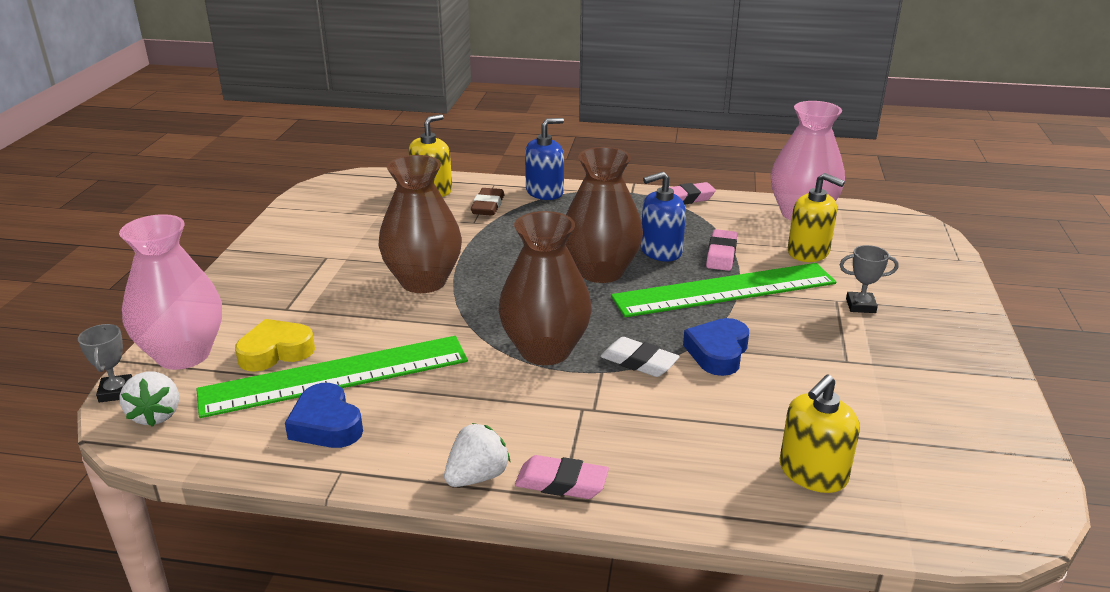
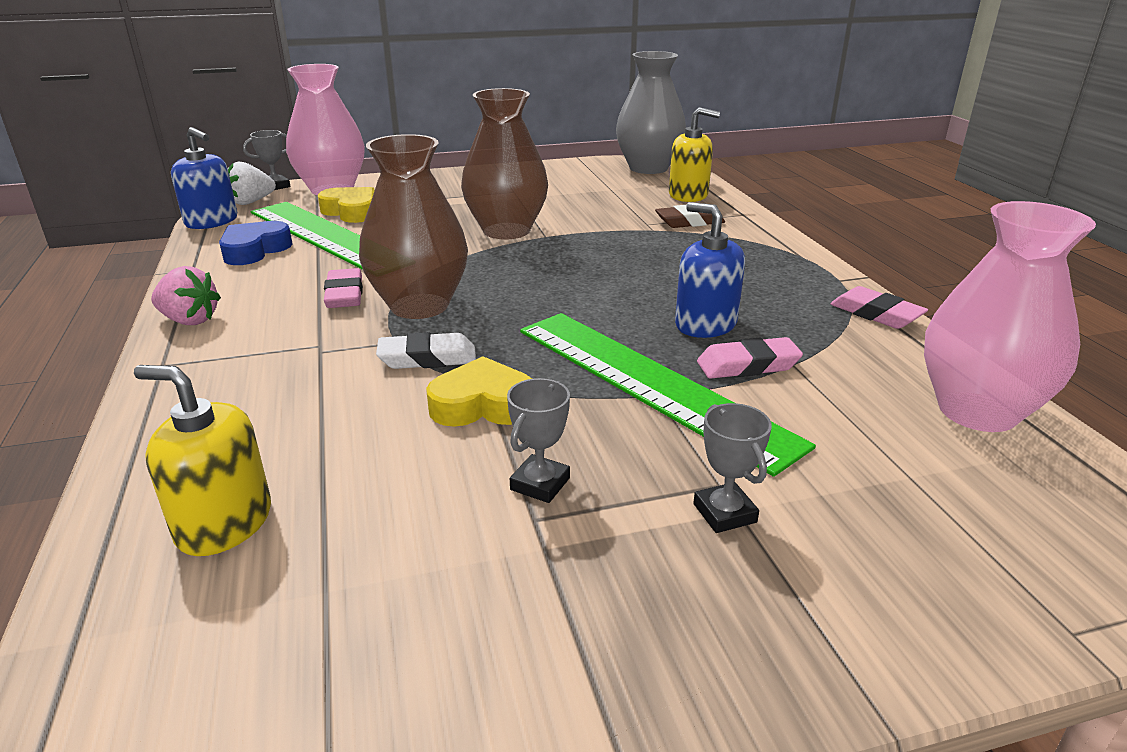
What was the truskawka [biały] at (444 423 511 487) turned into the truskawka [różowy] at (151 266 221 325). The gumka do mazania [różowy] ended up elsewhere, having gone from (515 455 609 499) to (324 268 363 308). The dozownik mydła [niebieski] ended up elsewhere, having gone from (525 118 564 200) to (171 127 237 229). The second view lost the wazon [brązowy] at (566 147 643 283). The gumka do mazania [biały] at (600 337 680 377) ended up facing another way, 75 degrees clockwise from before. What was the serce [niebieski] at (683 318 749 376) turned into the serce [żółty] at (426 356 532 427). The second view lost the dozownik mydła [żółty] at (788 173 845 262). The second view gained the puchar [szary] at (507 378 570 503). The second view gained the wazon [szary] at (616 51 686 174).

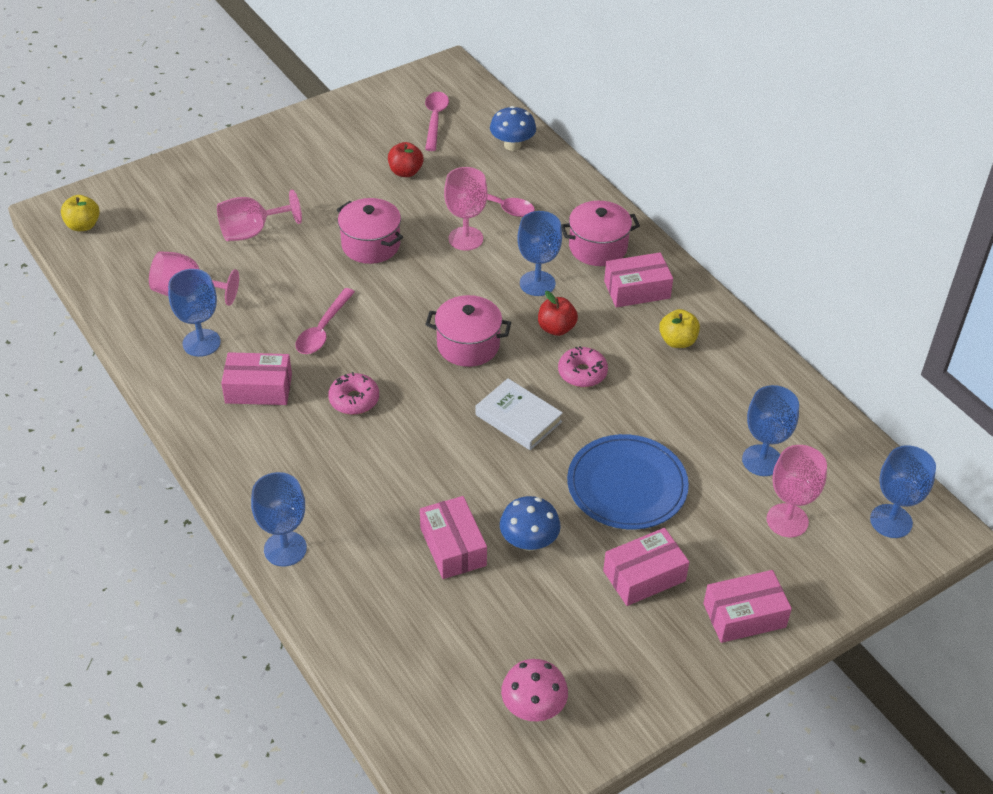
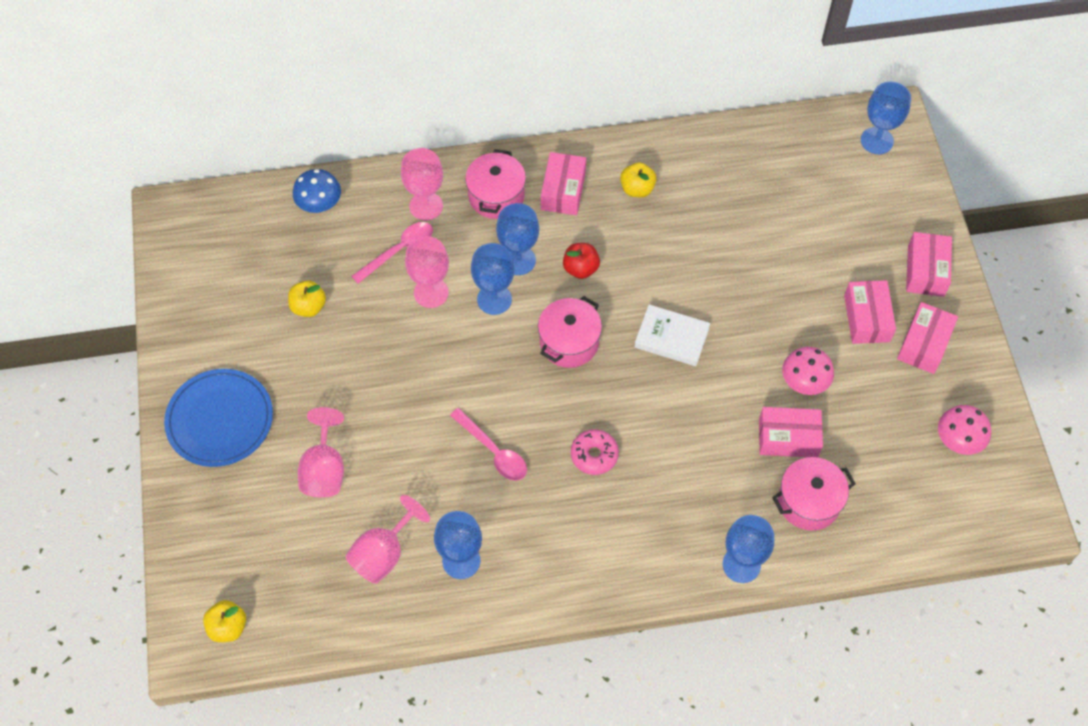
The pudełko [różowy] ended up elsewhere, having gone from (221 352 292 405) to (897 302 958 374). The garnek [różowy] ended up elsewhere, having gone from (337 198 403 264) to (772 457 856 531). What was the jabłko [czerwony] at (388 142 423 177) turned into the jabłko [żółty] at (288 281 326 317). The second view lost the łyżka [różowy] at (425 92 449 151). The książka [biały] at (476 378 563 450) ended up facing another way, 45 degrees clockwise from before. What was the grzyb [niebieski] at (500 496 561 551) turned into the grzyb [różowy] at (782 347 834 395). The second view lost the donut [różowy] at (558 346 608 387). The talerz [niebieski] ended up elsewhere, having gone from (567 434 689 530) to (164 369 273 467). The kielich [niebieski] ended up elsewhere, having gone from (742 385 799 476) to (471 243 515 315). The kielich [różowy] ended up elsewhere, having gone from (766 445 827 537) to (401 148 443 220).

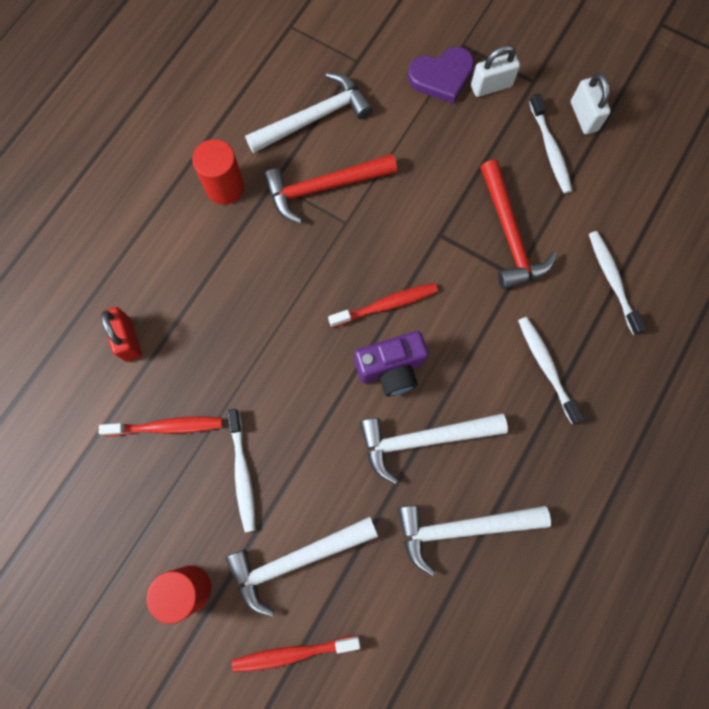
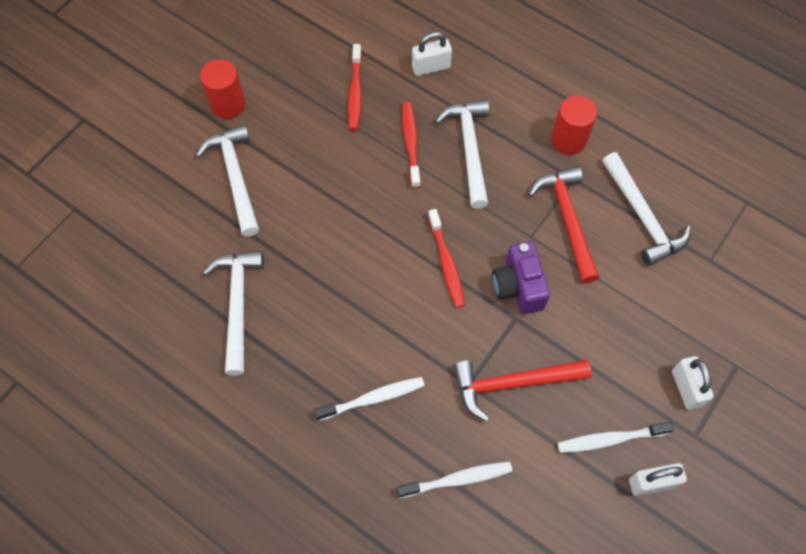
What was the kłódka [czerwony] at (101 307 142 362) turned into the kłódka [biały] at (412 32 452 76). The second view lost the szczoteczka do zębów [biały] at (227 409 255 532). The szczoteczka do zębów [czerwony] ended up elsewhere, having gone from (232 635 360 672) to (402 101 421 188). The aparat fotograficzny [fioletowy] ended up elsewhere, having gone from (355 331 428 396) to (492 241 550 314). The młotek [biały] ended up elsewhere, having gone from (360 413 508 484) to (435 100 489 209). The second view lost the serce [fioletowy] at (408 47 474 104).

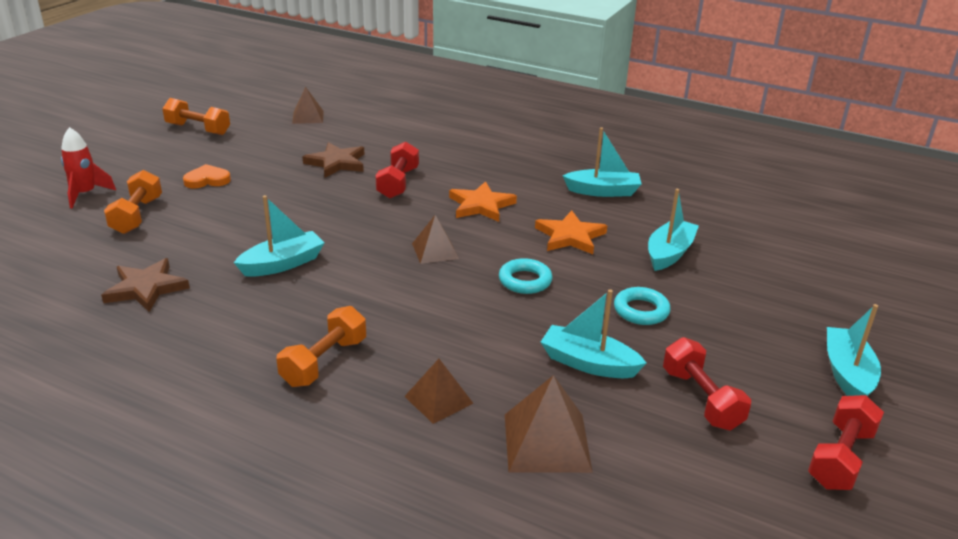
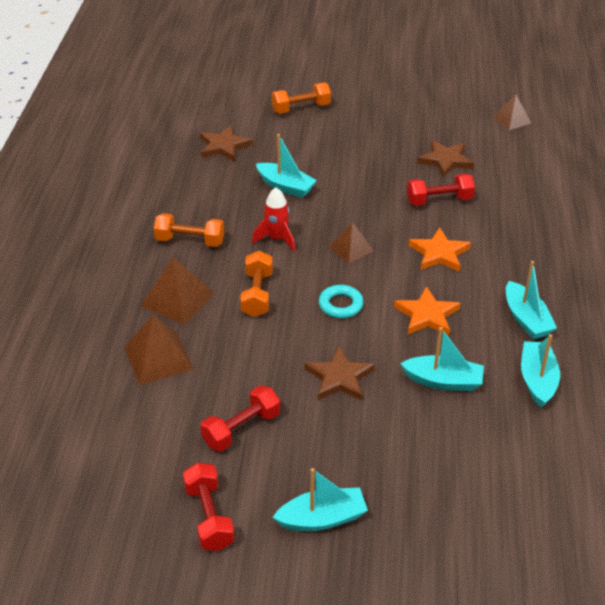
The rakieta [czerwony] ended up elsewhere, having gone from (61 127 116 208) to (252 188 295 251). The hantel [pomarańczowy] ended up elsewhere, having gone from (162 98 230 135) to (240 251 273 317). The second view lost the serce [pomarańczowy] at (183 164 231 188). The size of the piramida [brązowy] at (404 359 473 424) changed by a factor of 1.55. The łódka [turkusowy] ended up elsewhere, having gone from (541 289 646 378) to (521 334 560 408). Where the pierścień [turkusowy] stood at (614 287 671 325), the gwiazda [brązowy] came to stand at (305 346 375 401). The hantel [czerwony] at (808 395 884 490) ended up facing another way, 60 degrees clockwise from before.

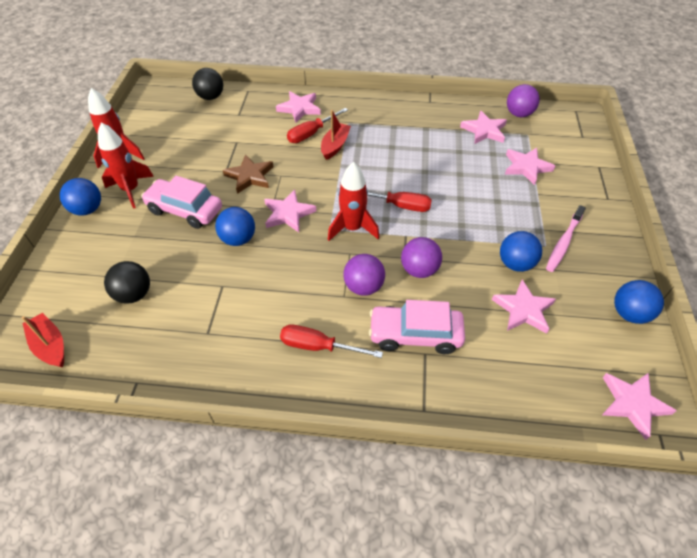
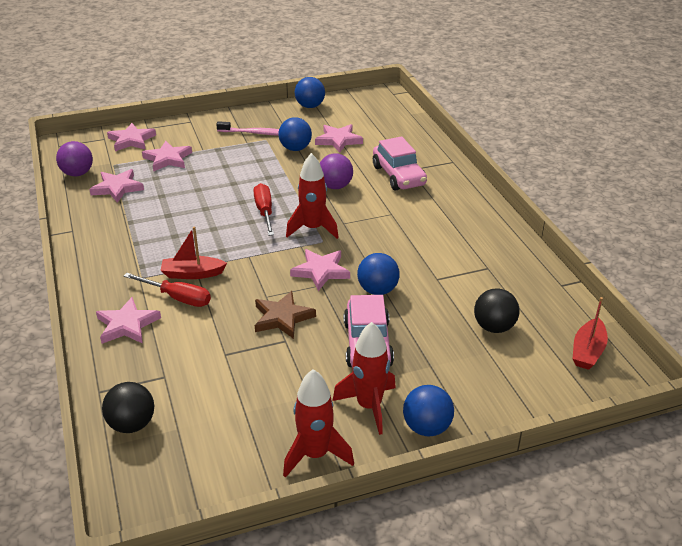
The second view lost the śrubokręt [czerwony] at (280 325 383 358). The second view lost the piłka [fioletowy] at (343 254 385 295). The gwiazda [różowy] ended up elsewhere, having gone from (602 373 677 440) to (107 123 156 151).

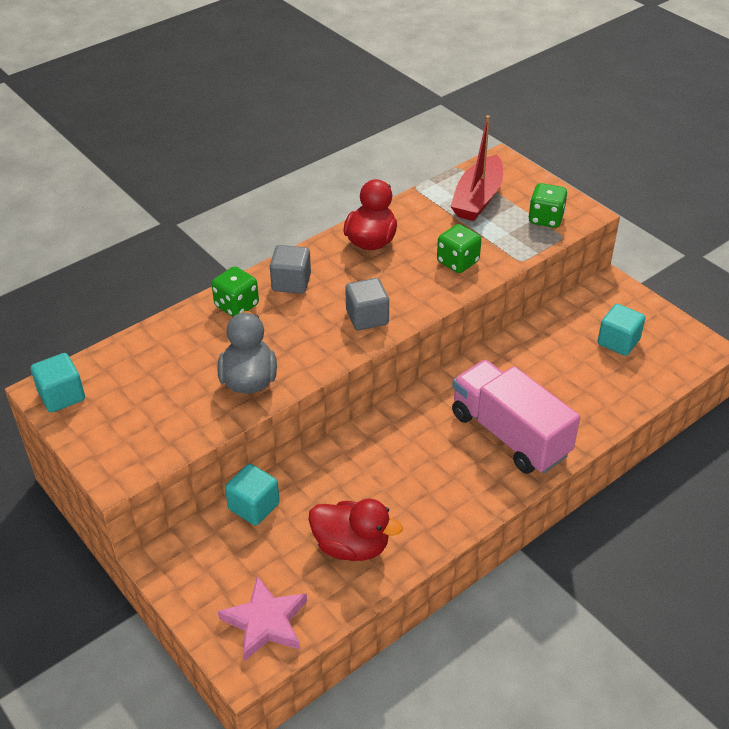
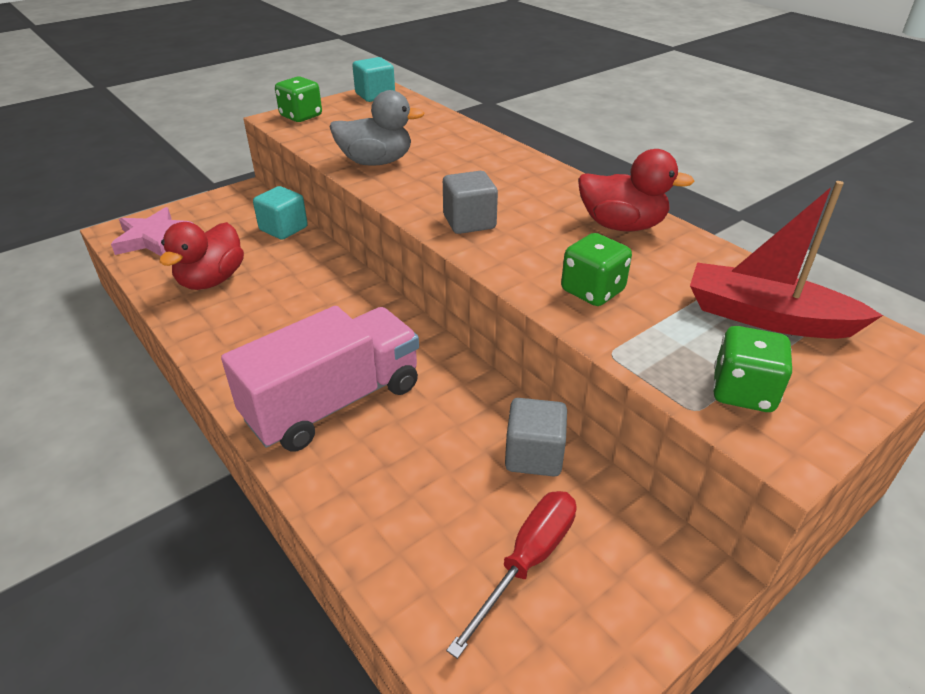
The kostka do gry [zielony] ended up elsewhere, having gone from (211 266 259 317) to (275 76 322 122). The sześcian [szary] ended up elsewhere, having gone from (270 245 311 294) to (505 398 567 477). Where the sześcian [turkusowy] stood at (598 304 645 356), the śrubokręt [czerwony] came to stand at (446 491 576 659).

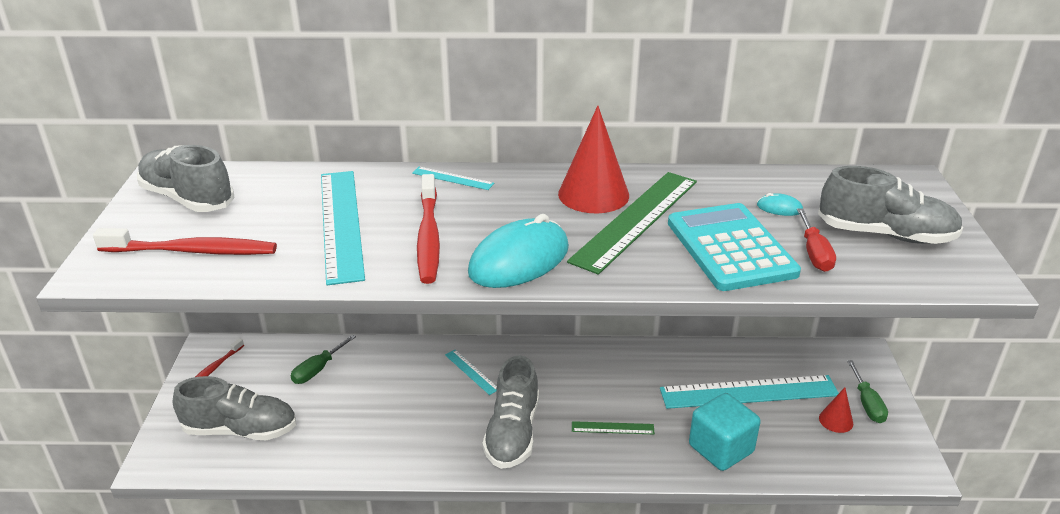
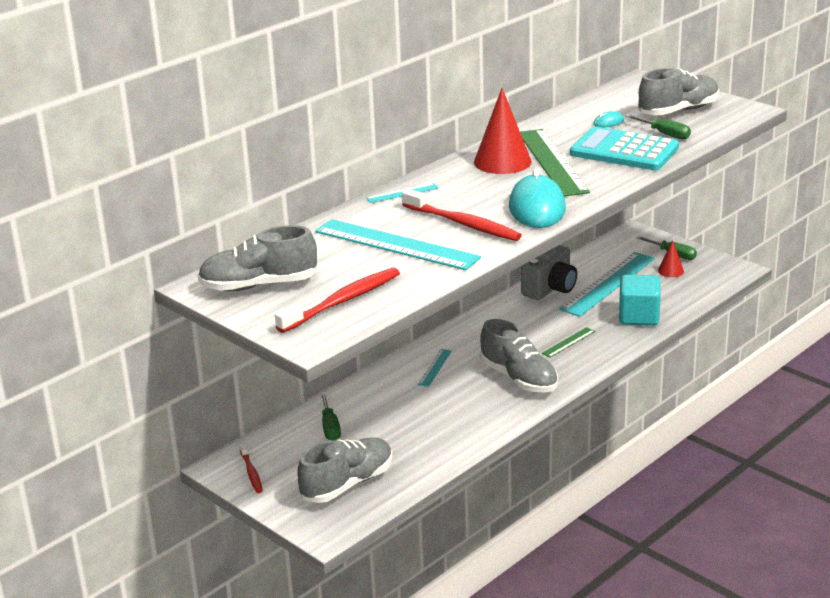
The linijka [turkusowy] at (445 350 497 395) ended up facing another way, 75 degrees counterclockwise from before. What was the śrubokręt [czerwony] at (797 208 836 272) turned into the śrubokręt [zielony] at (626 114 691 139). The second view gained the aparat fotograficzny [szary] at (521 245 577 300).

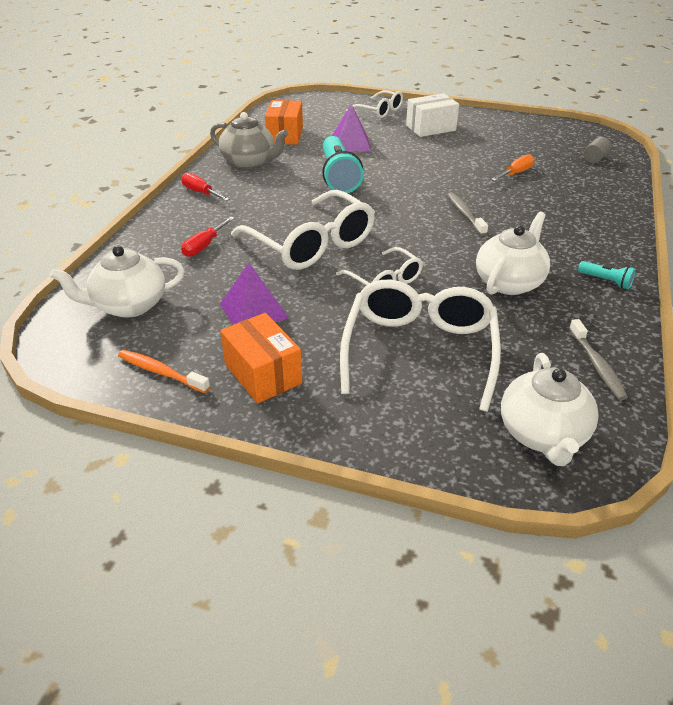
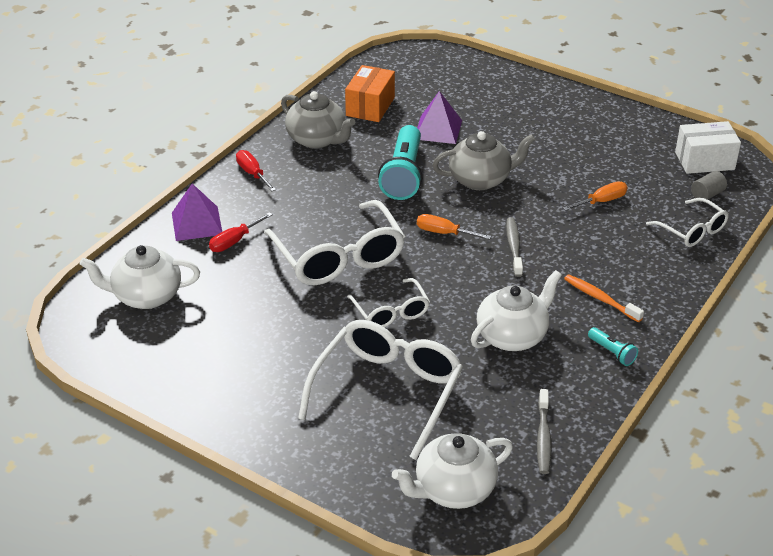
The szczoteczka do zębów [pomarańczowy] ended up elsewhere, having gone from (118 350 210 393) to (564 274 644 322). The piramida [fioletowy] ended up elsewhere, having gone from (220 263 289 325) to (172 184 222 241). The second view lost the pudełko [pomarańczowy] at (220 313 302 404). The okulary [biały] ended up elsewhere, having gone from (347 90 403 118) to (646 198 729 247). The pudełko [biały] ended up elsewhere, having gone from (406 93 459 137) to (675 121 741 174). The imbryk [biały] at (501 353 599 466) ended up facing another way, 45 degrees clockwise from before. The second view gained the śrubokręt [pomarańczowy] at (417 214 491 239). The second view gained the imbryk [szary] at (433 131 535 190).

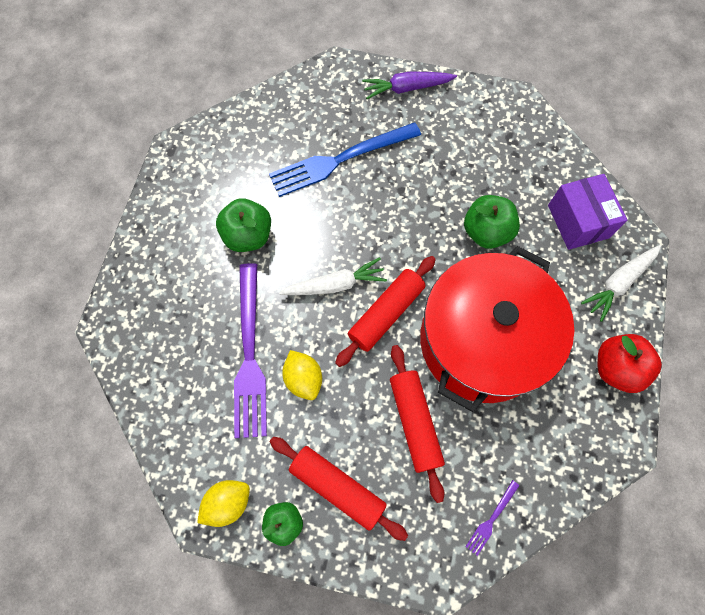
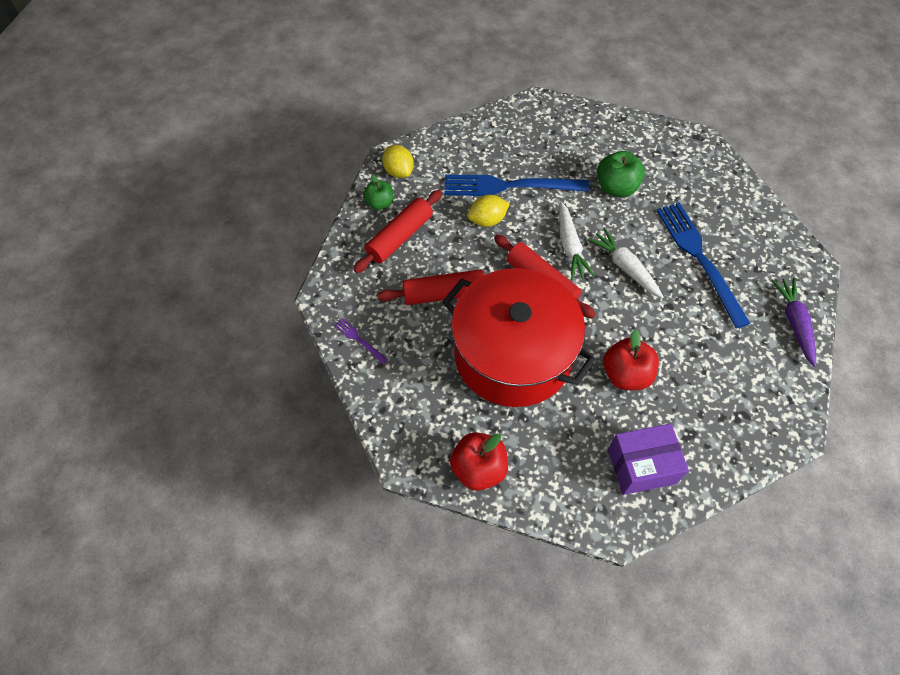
What was the widelec [fioletowy] at (234 263 267 438) turned into the widelec [niebieski] at (444 175 589 196). What was the jabłko [zielony] at (464 195 520 249) turned into the jabłko [czerwony] at (603 329 659 390). The marchewka [biały] ended up elsewhere, having gone from (581 245 661 322) to (588 228 664 299).

